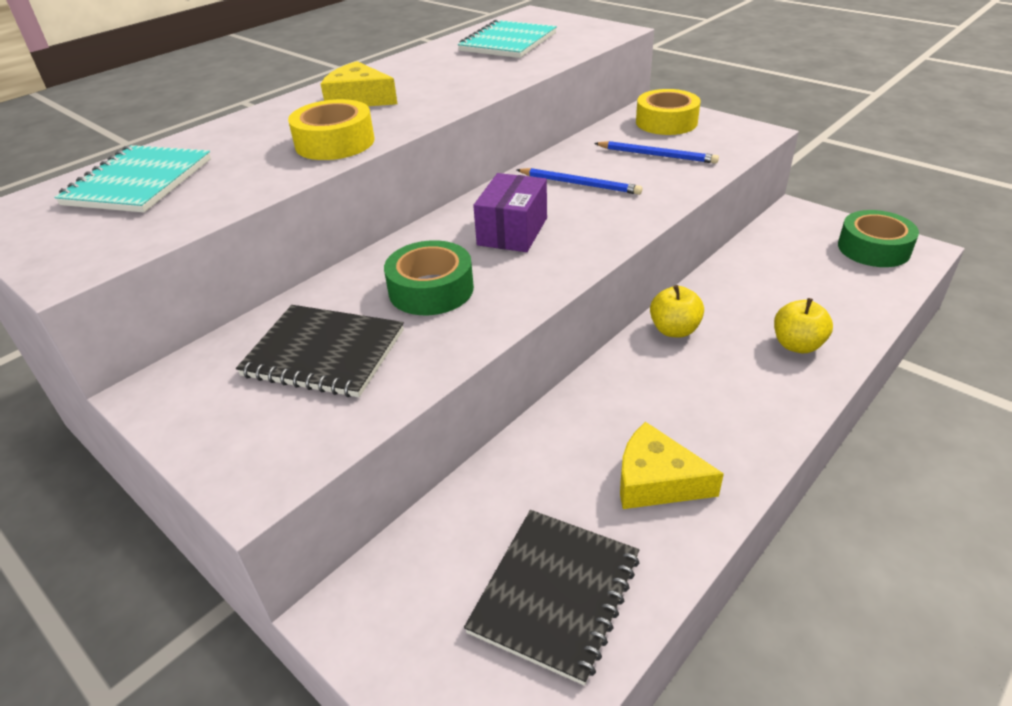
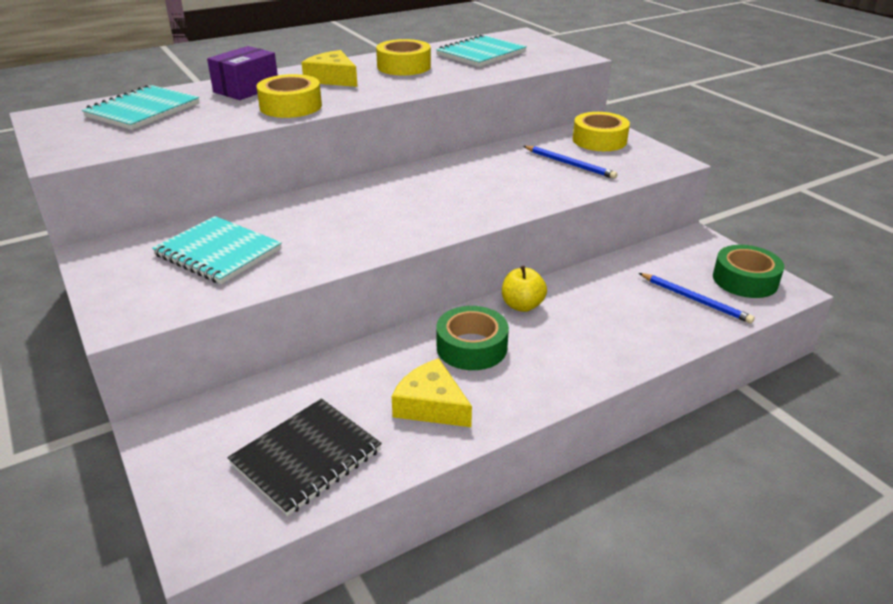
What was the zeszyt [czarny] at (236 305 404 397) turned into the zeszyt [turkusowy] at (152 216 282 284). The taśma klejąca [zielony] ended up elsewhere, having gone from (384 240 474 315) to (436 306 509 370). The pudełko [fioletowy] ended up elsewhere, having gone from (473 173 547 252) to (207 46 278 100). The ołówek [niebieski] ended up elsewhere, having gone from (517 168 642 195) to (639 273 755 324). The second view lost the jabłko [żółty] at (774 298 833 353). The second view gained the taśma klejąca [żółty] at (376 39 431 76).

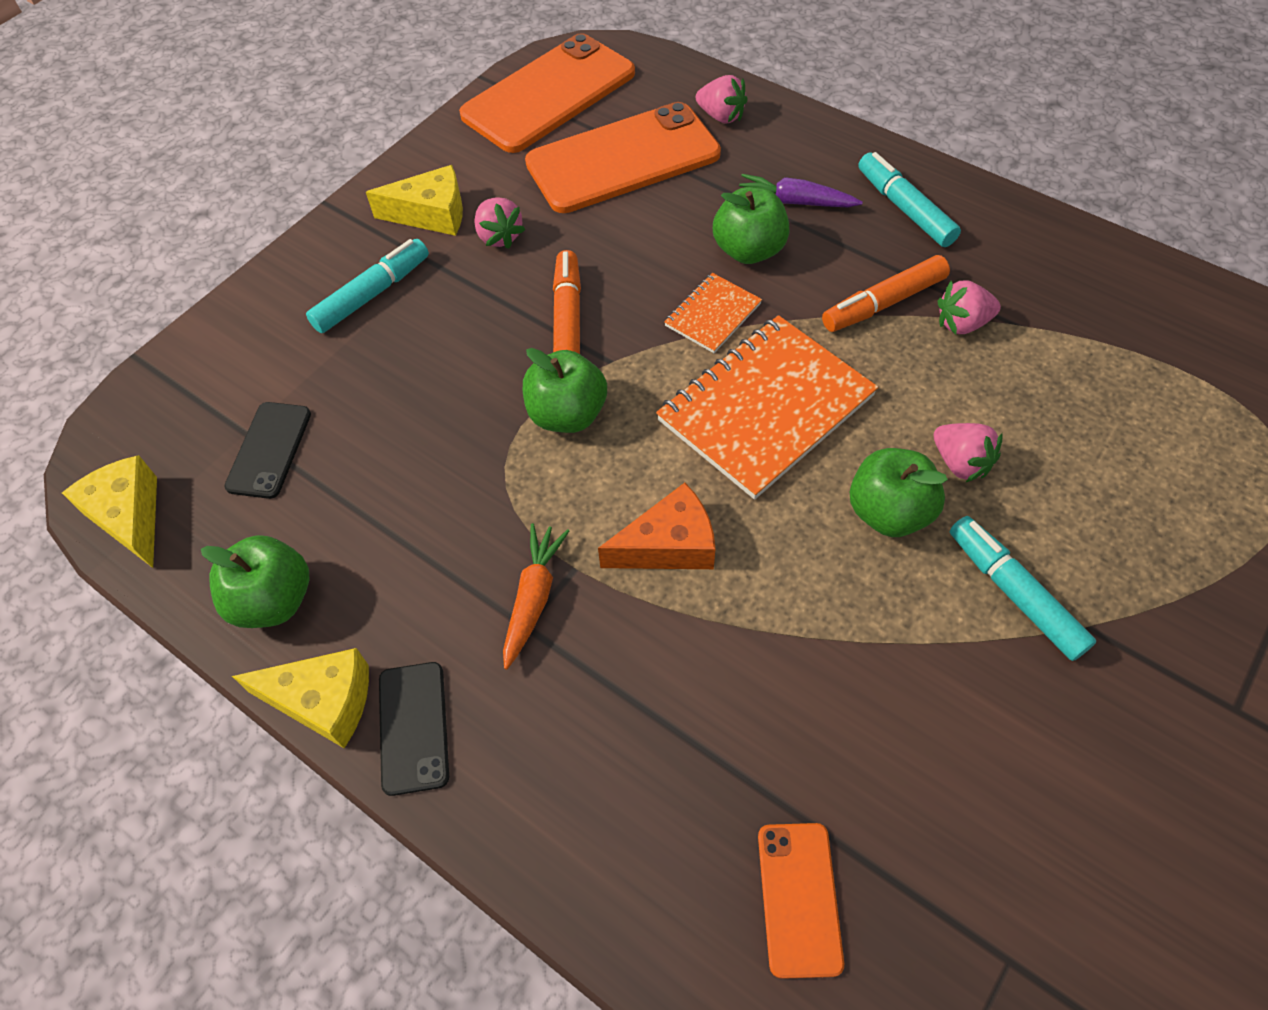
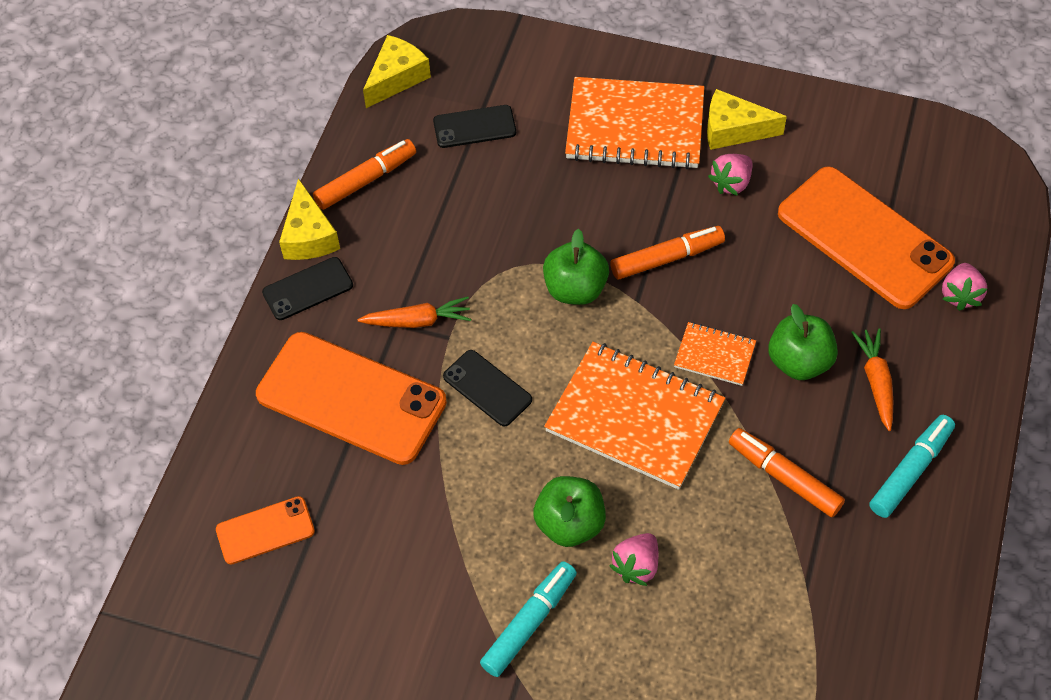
Where the jabłko [zielony] stood at (201 535 309 628), the flamaster [pomarańczowy] came to stand at (313 139 416 210). Where the flamaster [turkusowy] stood at (306 239 429 333), the zeszyt [pomarańczowy] came to stand at (565 77 705 169). The ser [żółty] at (366 165 463 236) ended up facing another way, 120 degrees clockwise from before. The telefon [pomarańczowy] ended up elsewhere, having gone from (459 33 635 153) to (256 332 447 465). Where the ser [pomarańczowy] stood at (598 483 715 569), the telefon [czarny] came to stand at (443 350 532 426). What was the marchewka [fioletowy] at (739 174 863 207) turned into the marchewka [pomarańczowy] at (851 328 893 431). The second view lost the truskawka [różowy] at (938 281 1001 335).

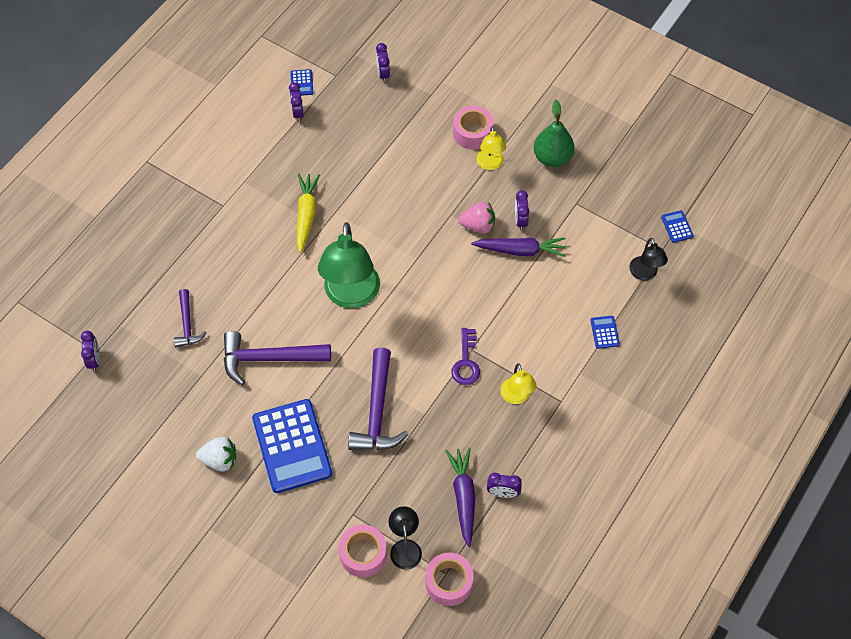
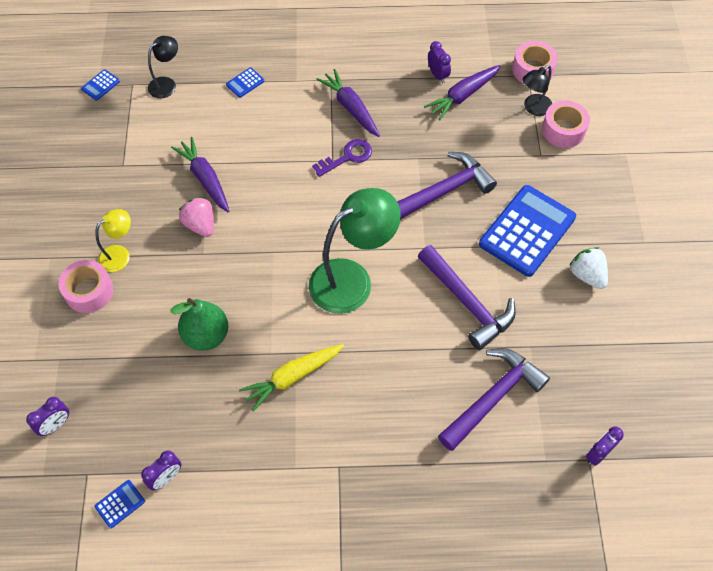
The size of the młotek [fioletowy] at (174 289 207 347) changed by a factor of 1.71. Where the lampka [żółty] stood at (500 363 537 404), the marchewka [fioletowy] came to stand at (316 69 380 137). The second view lost the budzik [fioletowy] at (515 190 529 231). The gruszka [zielony] ended up elsewhere, having gone from (534 99 574 167) to (170 298 229 351).

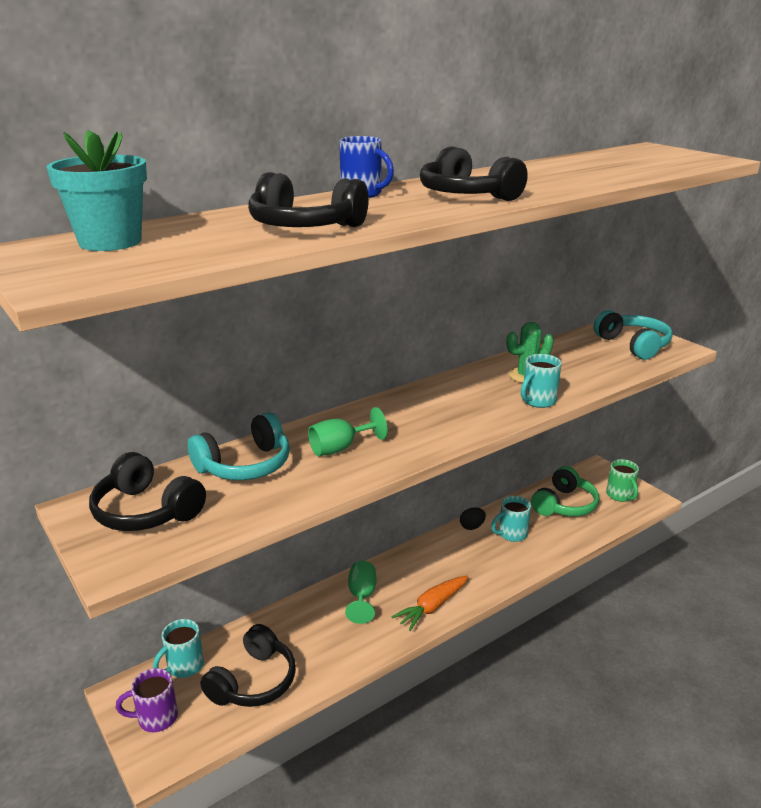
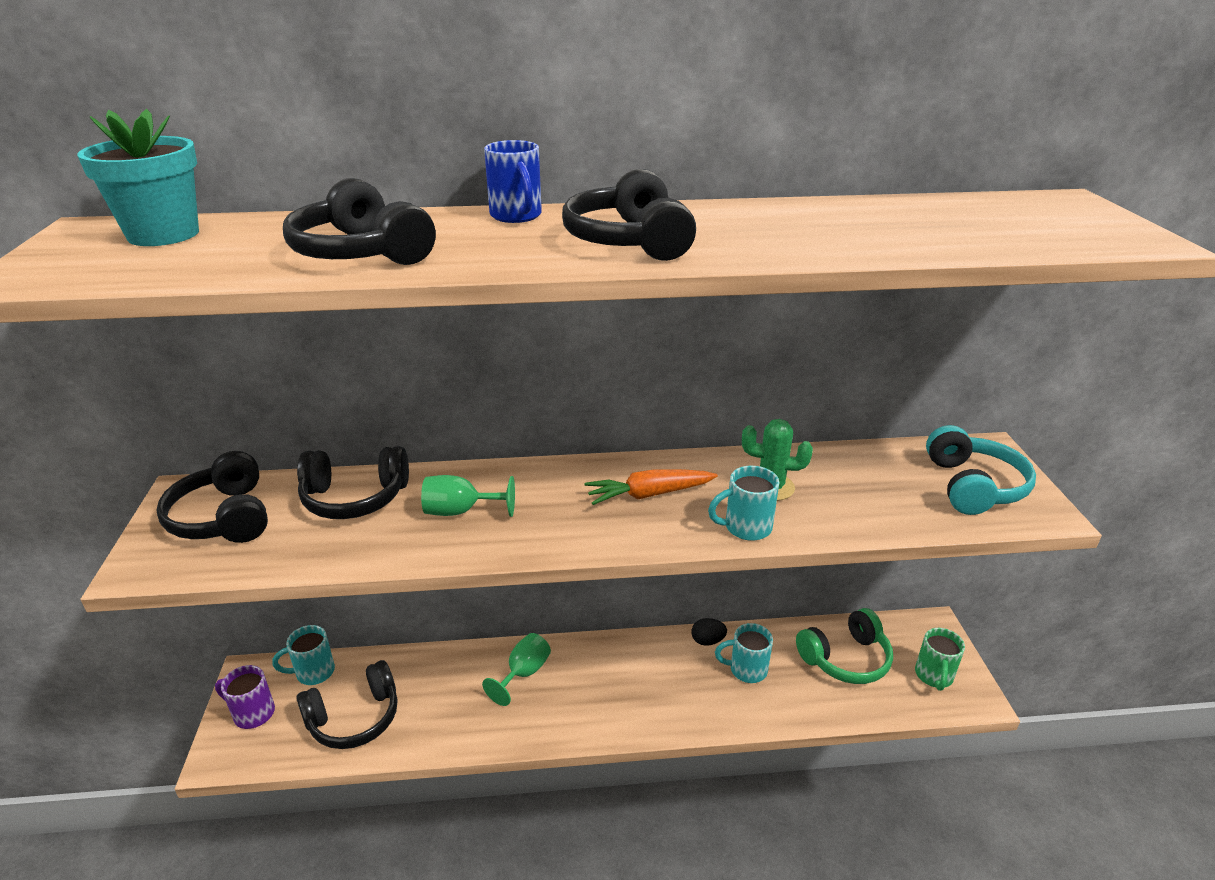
What was the słuchawki [turkusowy] at (187 412 290 480) turned into the słuchawki [czarny] at (297 446 409 519). The marchewka [pomarańczowy] ended up elsewhere, having gone from (391 576 468 631) to (585 469 718 505).

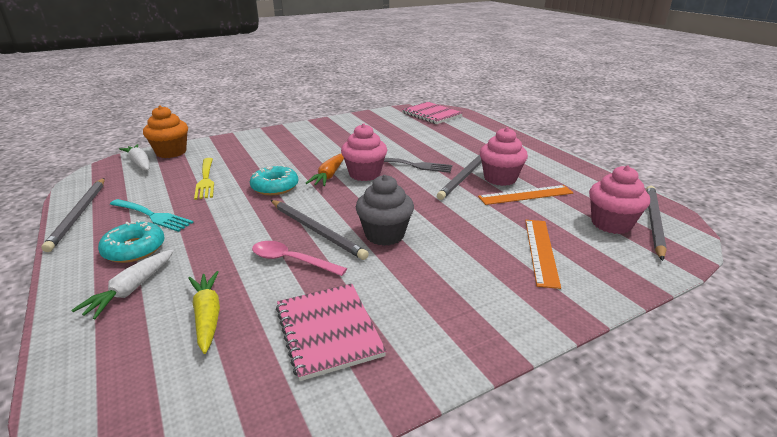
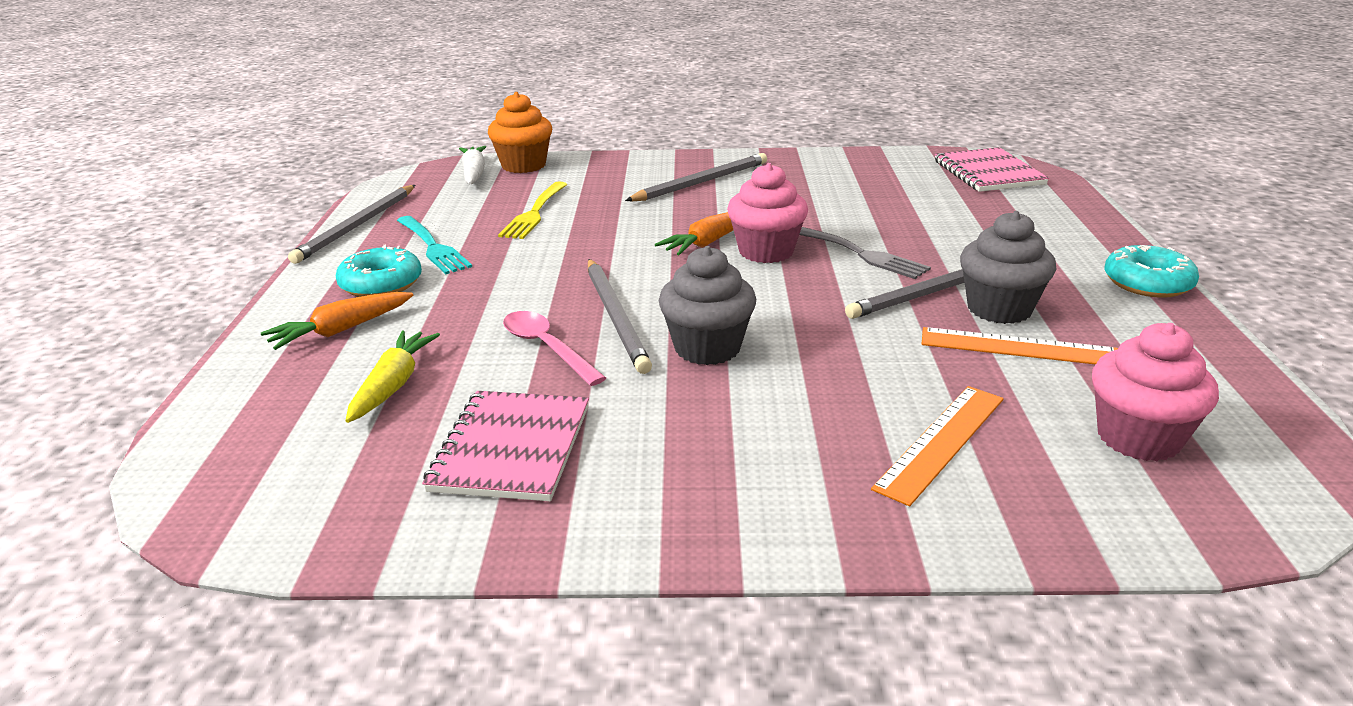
What was the marchewka [biały] at (72 249 174 319) turned into the marchewka [pomarańczowy] at (261 292 413 350). The donut [turkusowy] ended up elsewhere, having gone from (250 166 298 195) to (1105 245 1199 298). What was the muffinka [różowy] at (480 127 528 186) turned into the muffinka [szary] at (960 211 1056 324). The ołówek [szary] ended up elsewhere, having gone from (646 186 667 261) to (625 153 767 201).

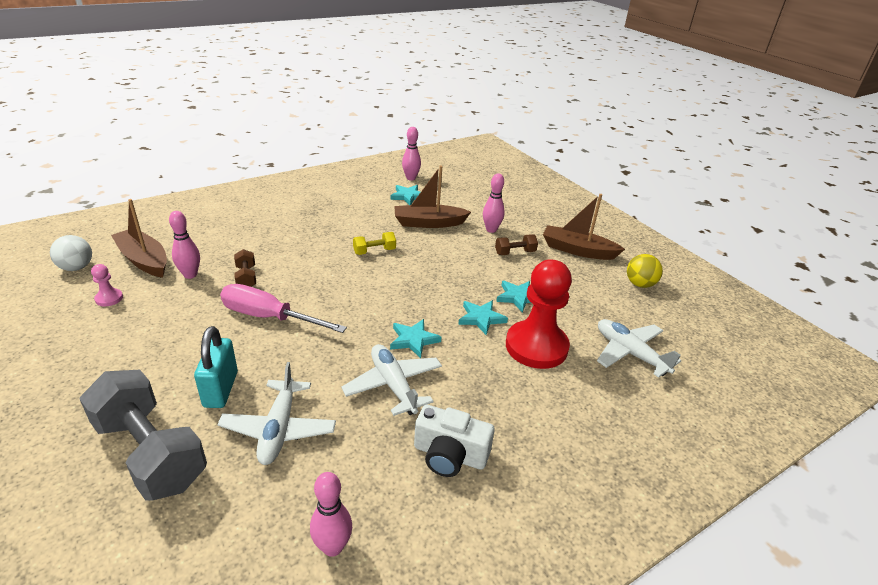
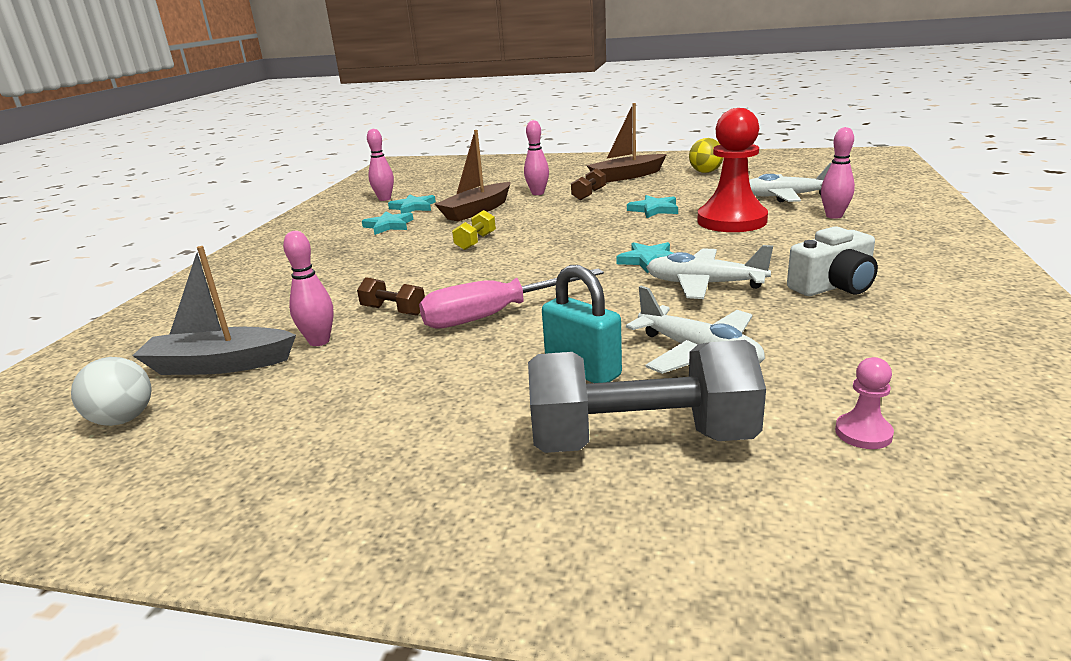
The pionek [różowy] ended up elsewhere, having gone from (91 264 123 306) to (835 357 894 449). What was the łódka [brązowy] at (111 199 167 278) turned into the łódka [szary] at (133 246 296 375). The kręgiel [różowy] ended up elsewhere, having gone from (310 472 352 557) to (821 127 855 219). The gwiazda [turkusowy] ended up elsewhere, having gone from (458 300 508 335) to (362 211 413 235).

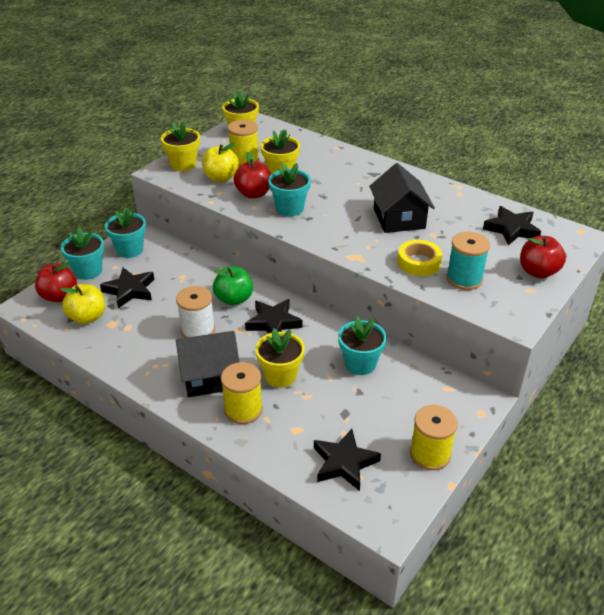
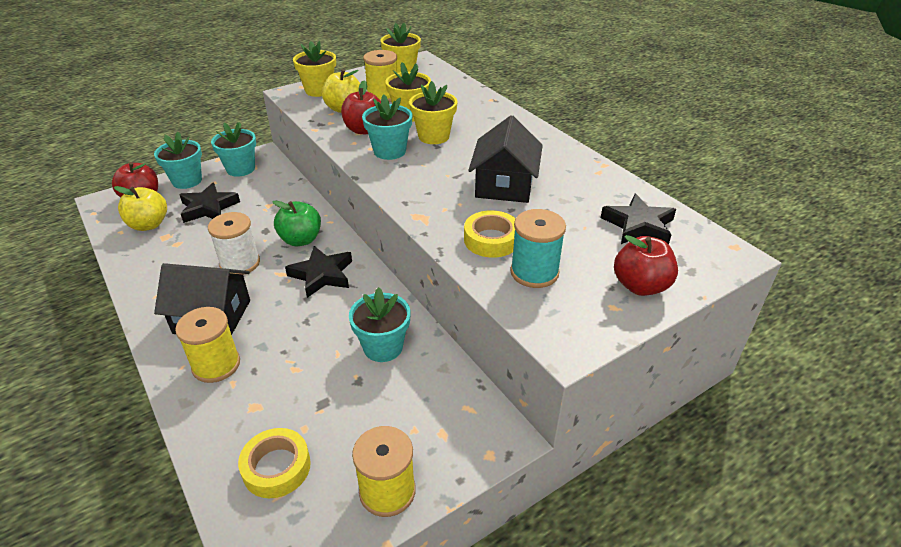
The doniczka [żółty] ended up elsewhere, having gone from (256 328 305 387) to (409 81 458 144). Where the gwiazda [czarny] stood at (314 429 381 491), the taśma klejąca [żółty] came to stand at (238 428 311 498).

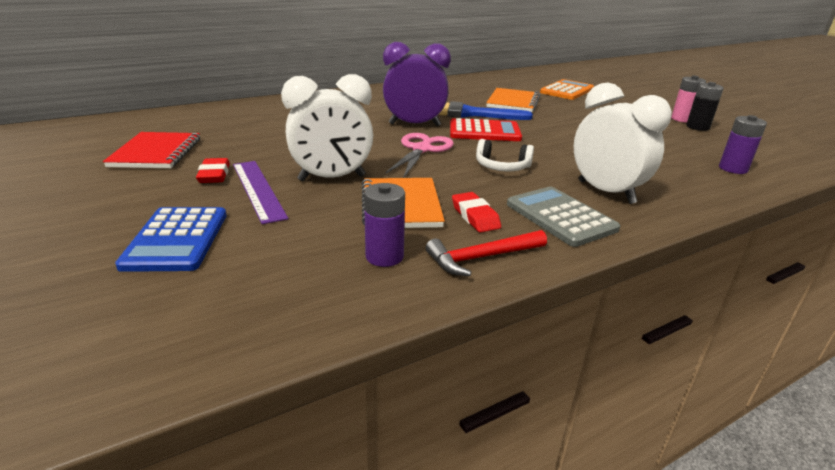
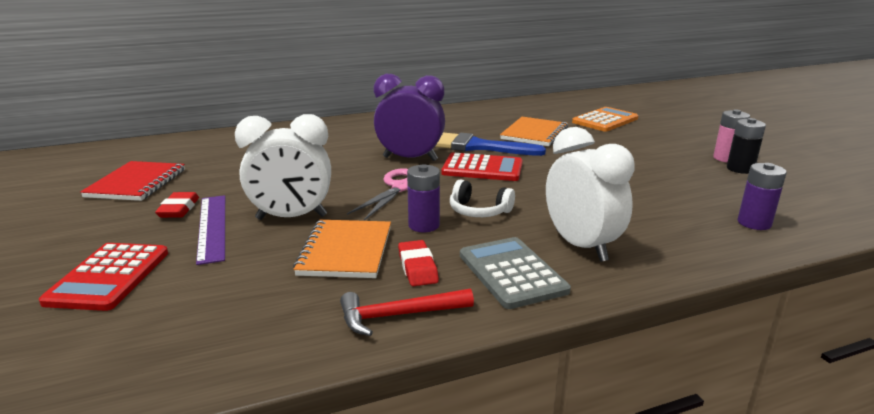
What was the kalkulator [niebieski] at (115 207 227 272) turned into the kalkulator [czerwony] at (39 243 168 311). The bateria [fioletowy] ended up elsewhere, having gone from (364 183 405 267) to (407 165 440 232).

